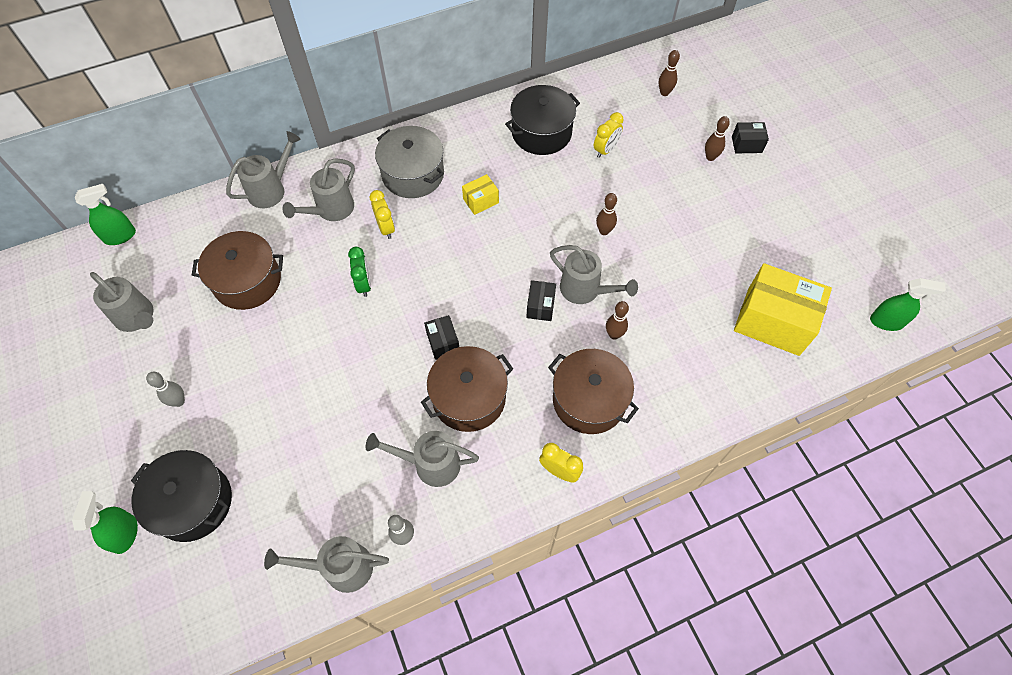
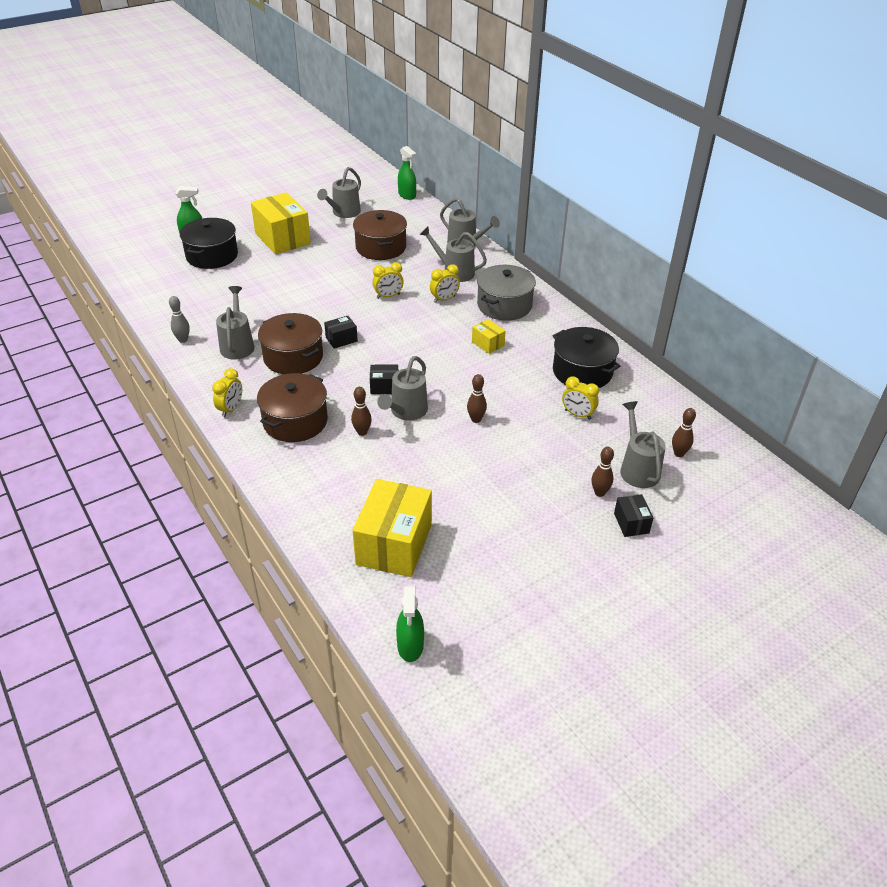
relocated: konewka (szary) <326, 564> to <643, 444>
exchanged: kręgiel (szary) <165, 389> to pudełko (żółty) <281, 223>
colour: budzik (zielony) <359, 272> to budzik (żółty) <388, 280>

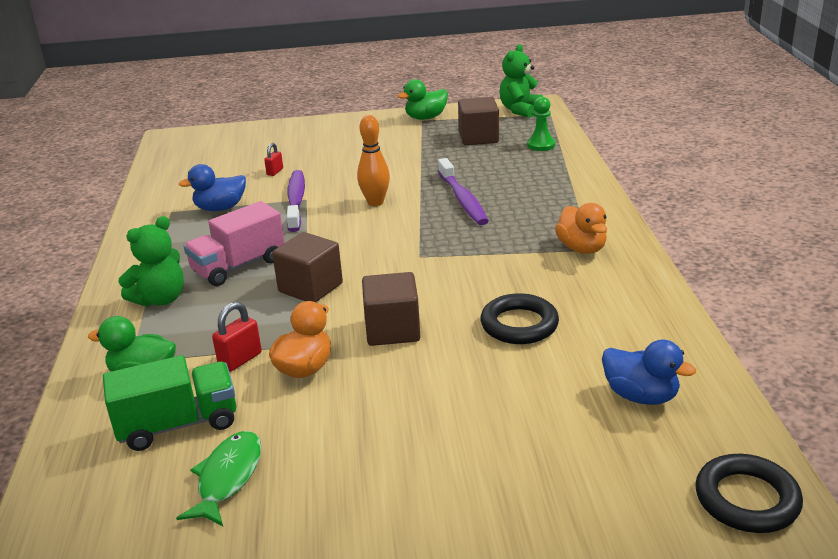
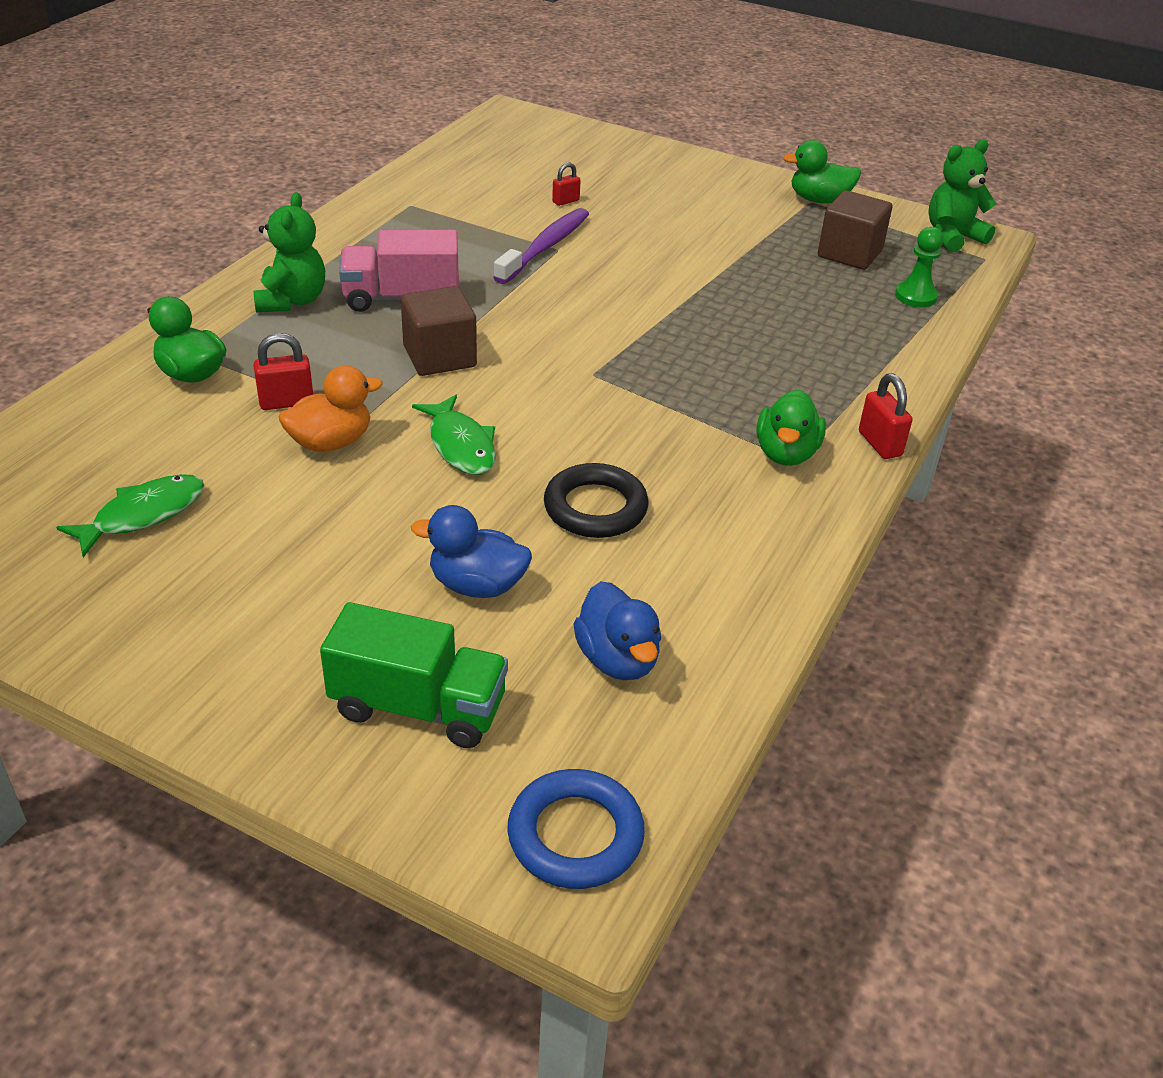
missing: kręgiel (pomarańczowy) <373, 160>; szczoteczka do zębów (fioletowy) <463, 191>
appeared: kłódka (czerwony) <885, 416>
relocated: ciężarówka (zielony) <169, 403> to <414, 675>; kaczka (niebieski) <212, 187> to <471, 551>
exchanged: sześcian (brązowy) <391, 309> to ryba (zielony) <454, 435>
colour: kaczka (pomarańczowy) <581, 228> to kaczka (zielony) <791, 427>; pierścień (czarny) <749, 493> to pierścień (niebieski) <576, 829>
spun: miś (zielony) <151, 261> = <289, 252> 75 degrees counterclockwise

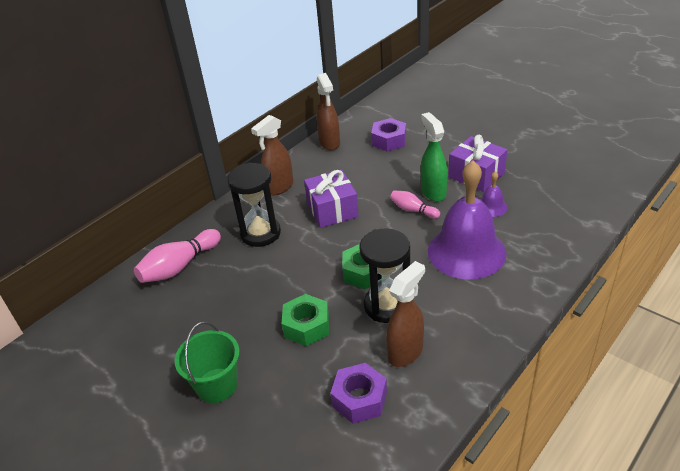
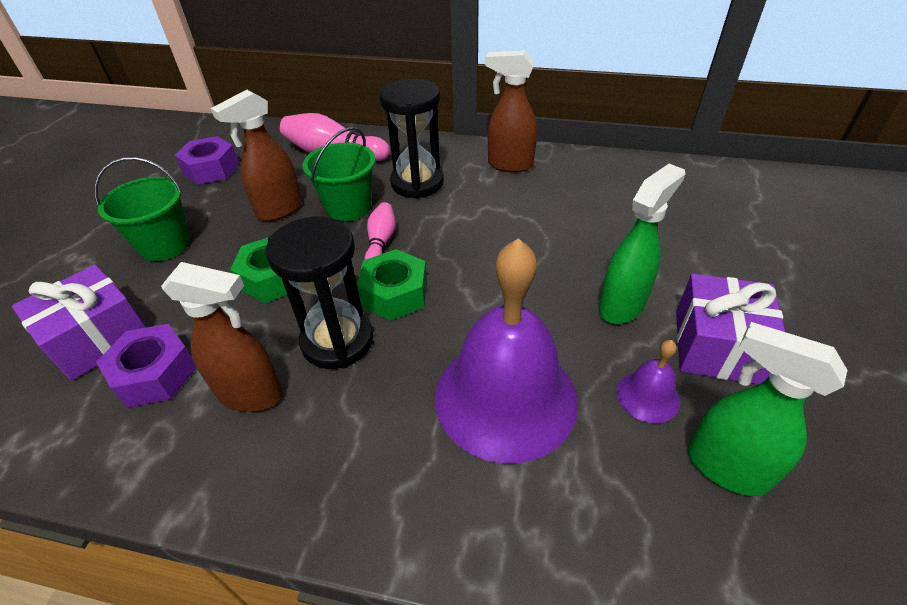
appeared: wiadro (zielony) <339, 174>; spryskiwacz (zielony) <768, 409>
relocated: prezent (fioletowy) <331, 199> to <79, 322>; spryskiwacz (brązowy) <328, 112> to <256, 155>; nakrętka (fioletowy) <388, 135> to <206, 160>; kręgiel (różowy) <415, 205> to <380, 231>

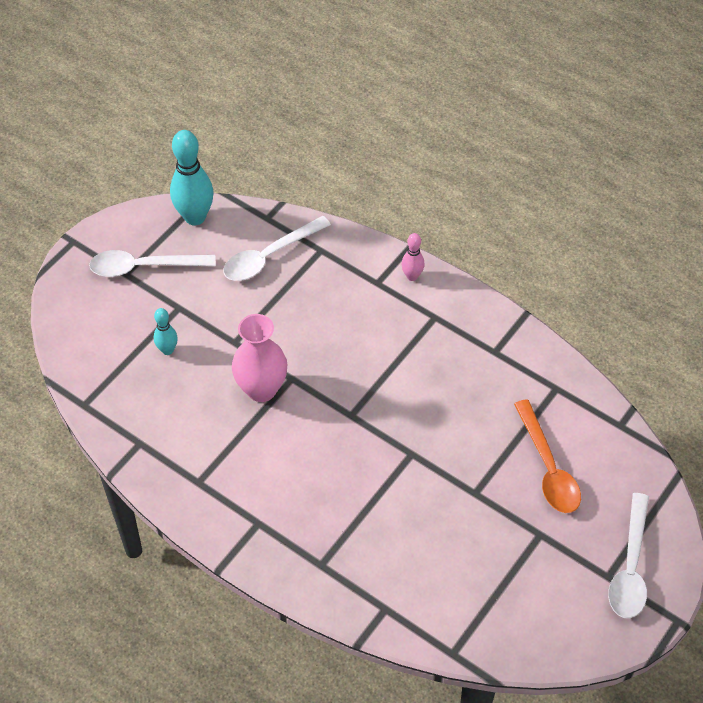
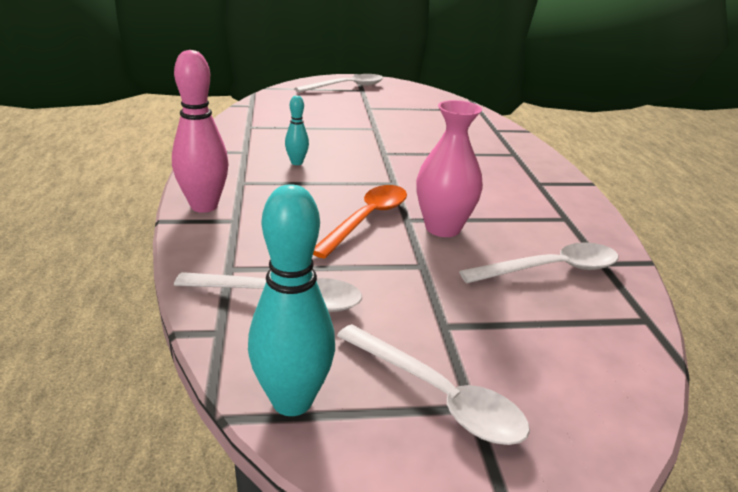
appeared: łyżka (biały) <539, 262>
relocated: kręgiel (turkusowy) <166, 331> to <297, 130>; łyżka (pomarańczowy) <547, 456> to <360, 222>
size: kręgiel (różowy) <413, 257> = <200, 131> x1.91

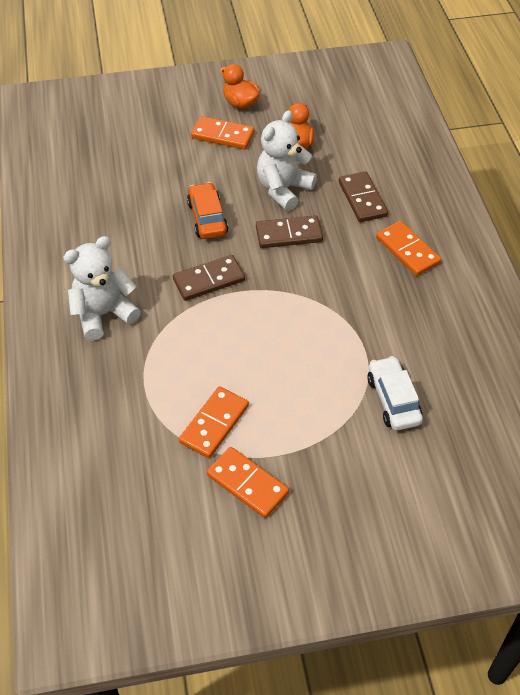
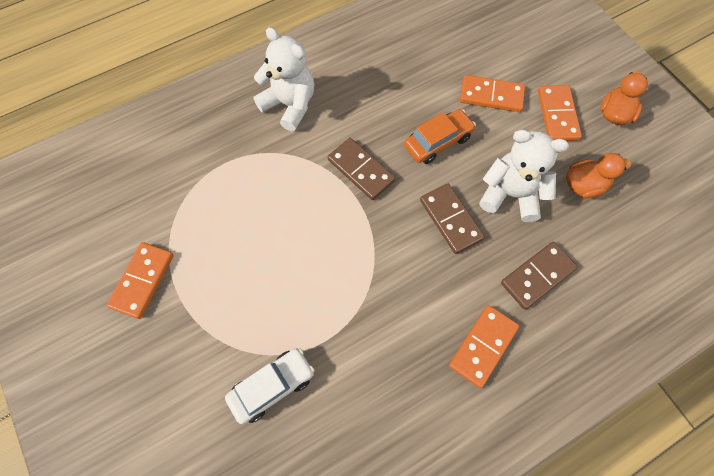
relocated: kostka domina (pomarańczowy) <214, 422> to <492, 93>

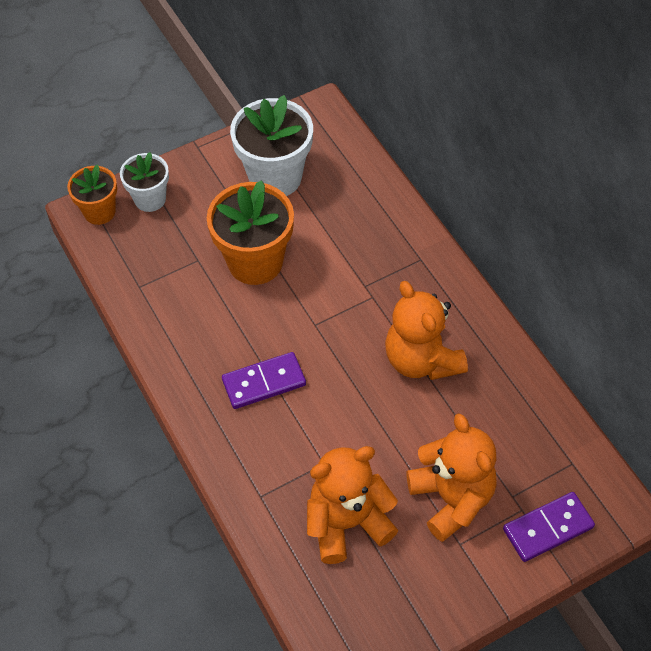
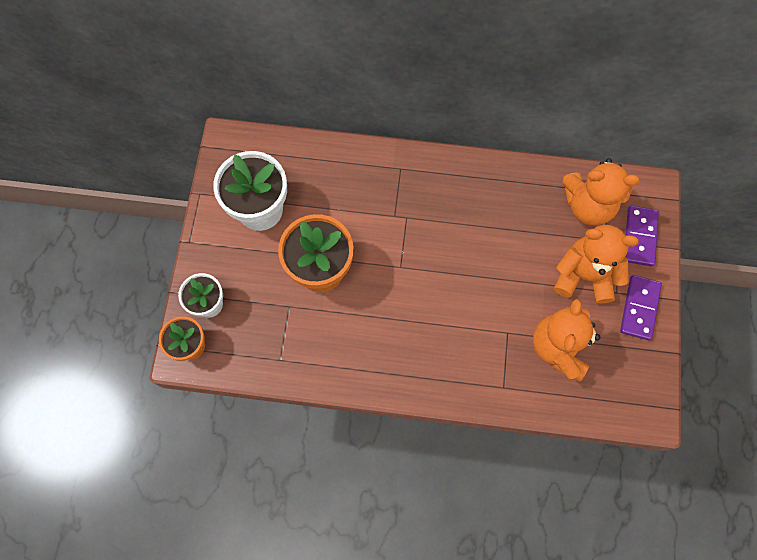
relocated: kostka domina (fioletowy) <264, 380> to <641, 307>; miś (pomarańczowy) <426, 330> to <601, 191>

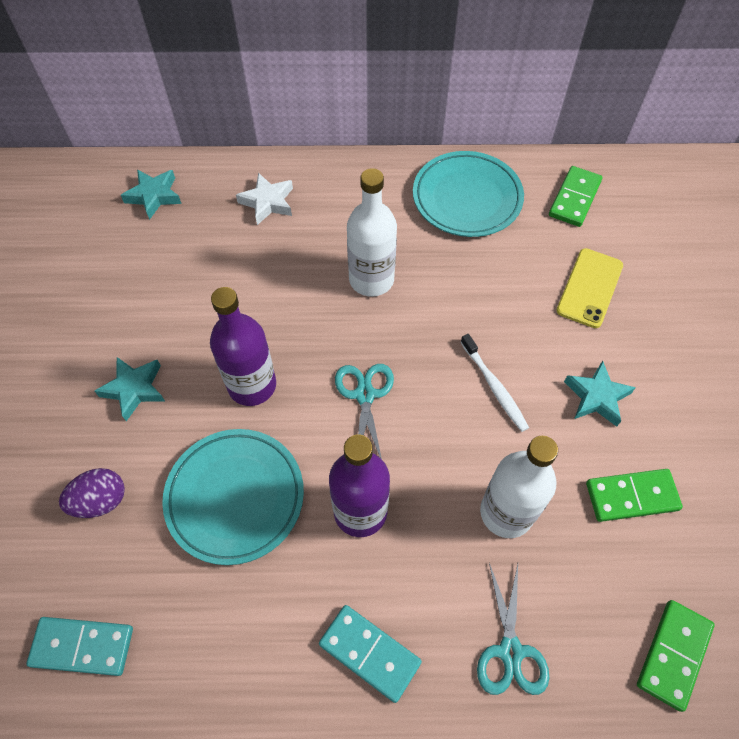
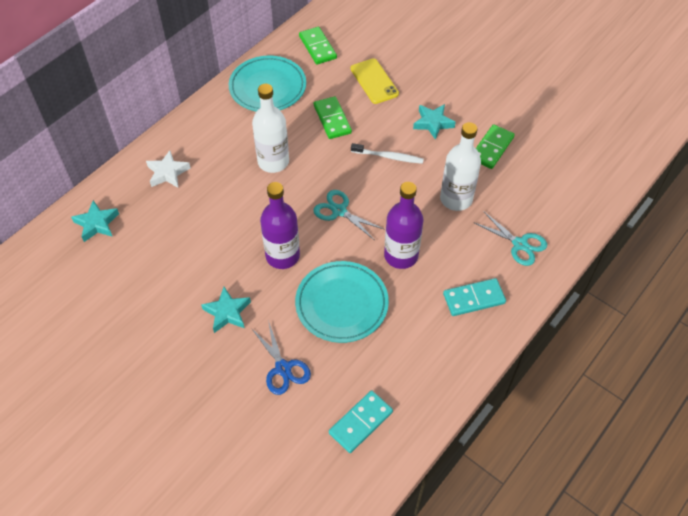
relocated: kostka domina (zielony) <676, 656> to <333, 117>
exchanged: jajko (fioletowy) <92, 493> to nożyczki (niebieski) <281, 357>

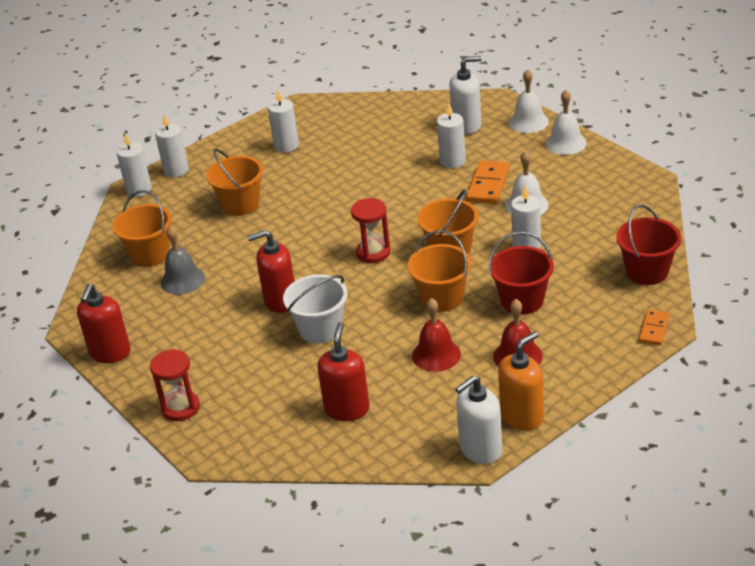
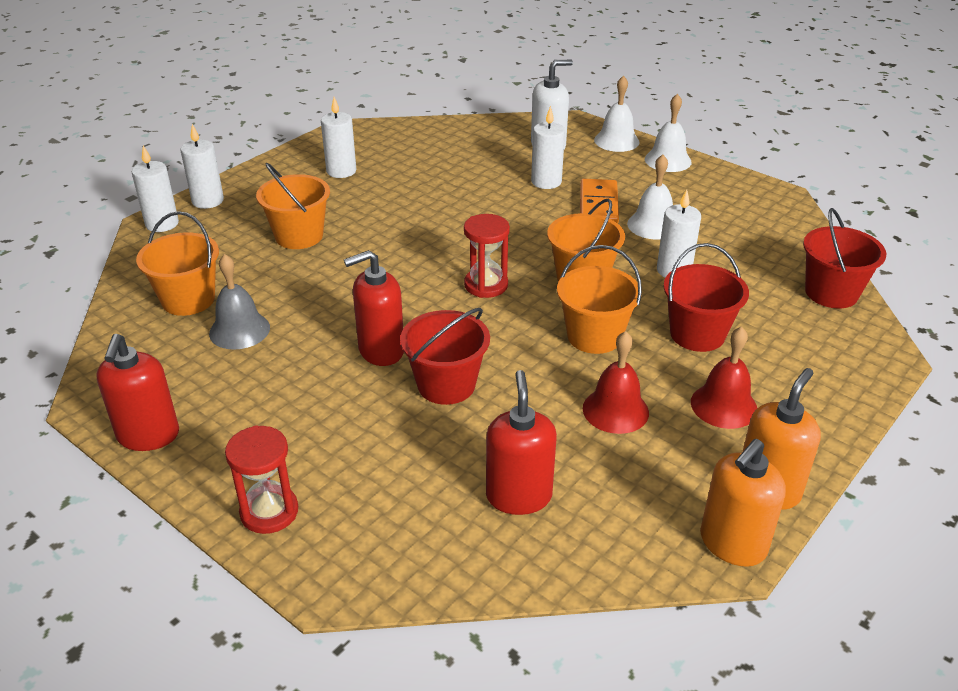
missing: kostka domina (pomarańczowy) <654, 327>
colour: wiadro (biały) <315, 309> to wiadro (czerwony) <445, 356>; dozownik mydła (biały) <478, 419> to dozownik mydła (pomarańczowy) <743, 503>

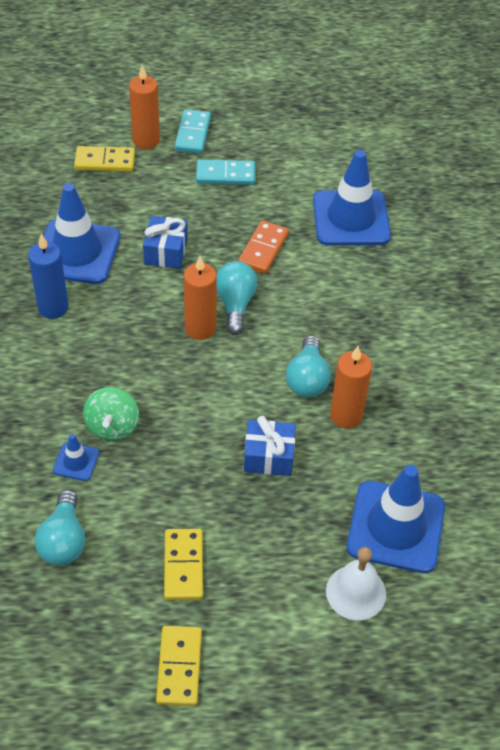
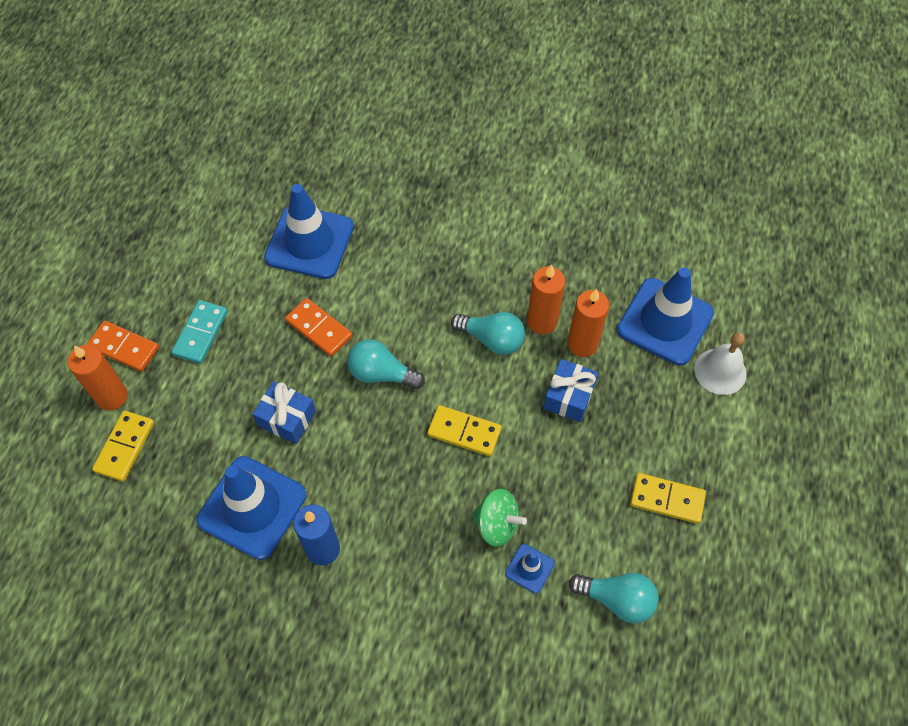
relocated: kostka domina (żółty) <179, 666> to <464, 430>; świeca (pomarańczowy) <200, 298> to <588, 323>
colour: kostka domina (turkusowy) <192, 131> to kostka domina (pomarańczowy) <123, 346>

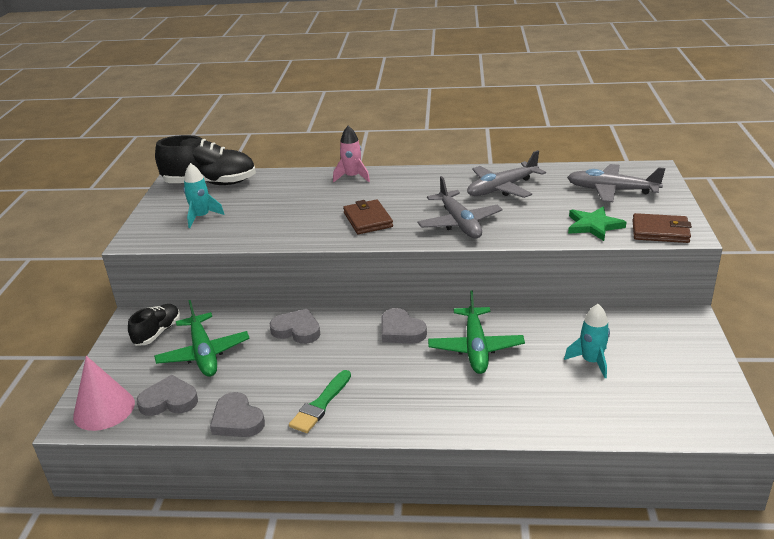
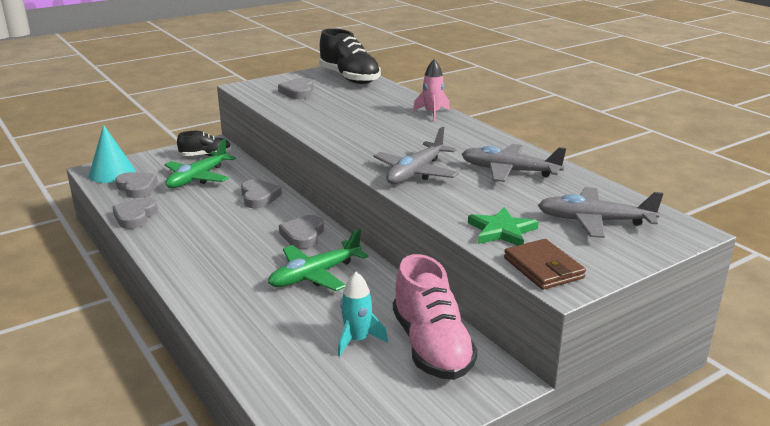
missing: pędzel (zielony) <320, 401>; portfel (brązowy) <368, 216>
appeared: but (różowy) <435, 317>
exchanged: rakieta (turkusowy) <204, 195> to serce (szary) <296, 88>
colour: stożek (różowy) <104, 393> to stożek (turkusowy) <112, 154>
spun: samolot (szary) <616, 183> = <600, 212> 60 degrees counterclockwise

